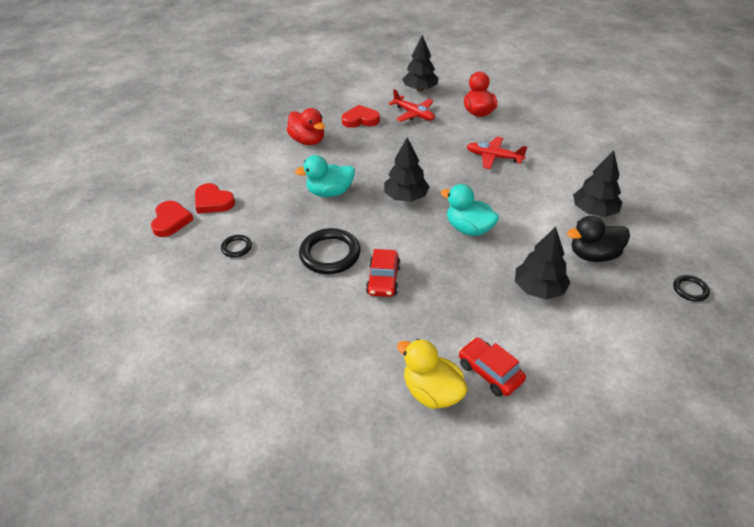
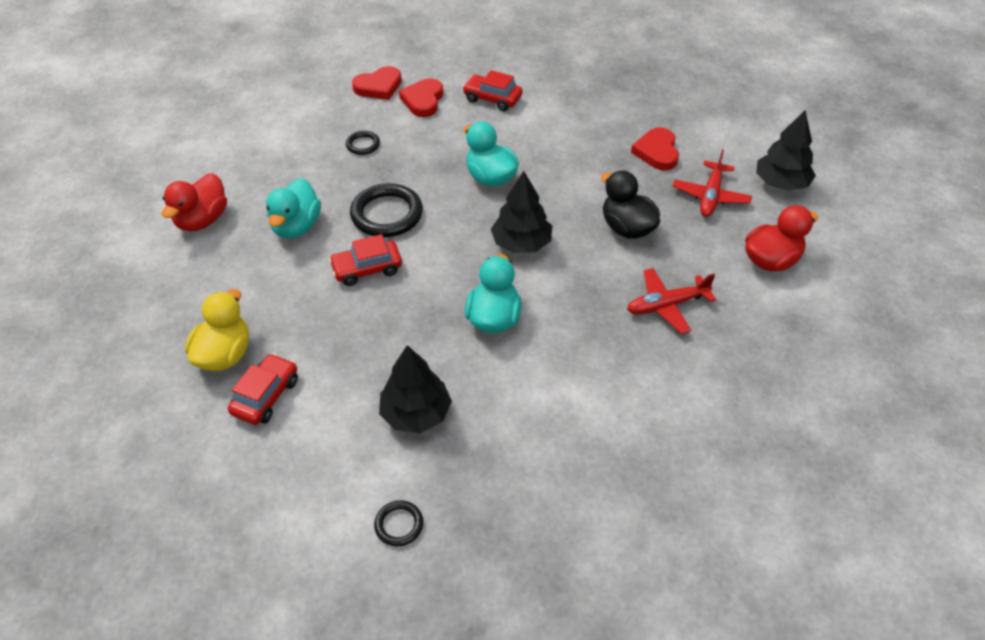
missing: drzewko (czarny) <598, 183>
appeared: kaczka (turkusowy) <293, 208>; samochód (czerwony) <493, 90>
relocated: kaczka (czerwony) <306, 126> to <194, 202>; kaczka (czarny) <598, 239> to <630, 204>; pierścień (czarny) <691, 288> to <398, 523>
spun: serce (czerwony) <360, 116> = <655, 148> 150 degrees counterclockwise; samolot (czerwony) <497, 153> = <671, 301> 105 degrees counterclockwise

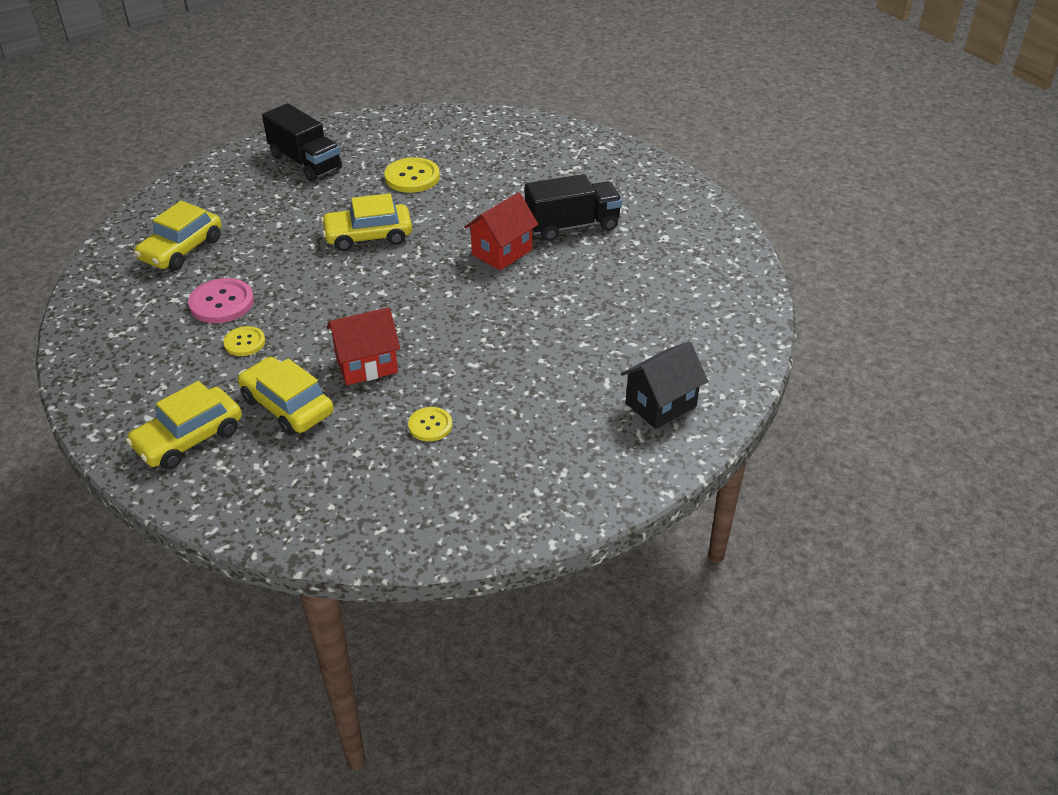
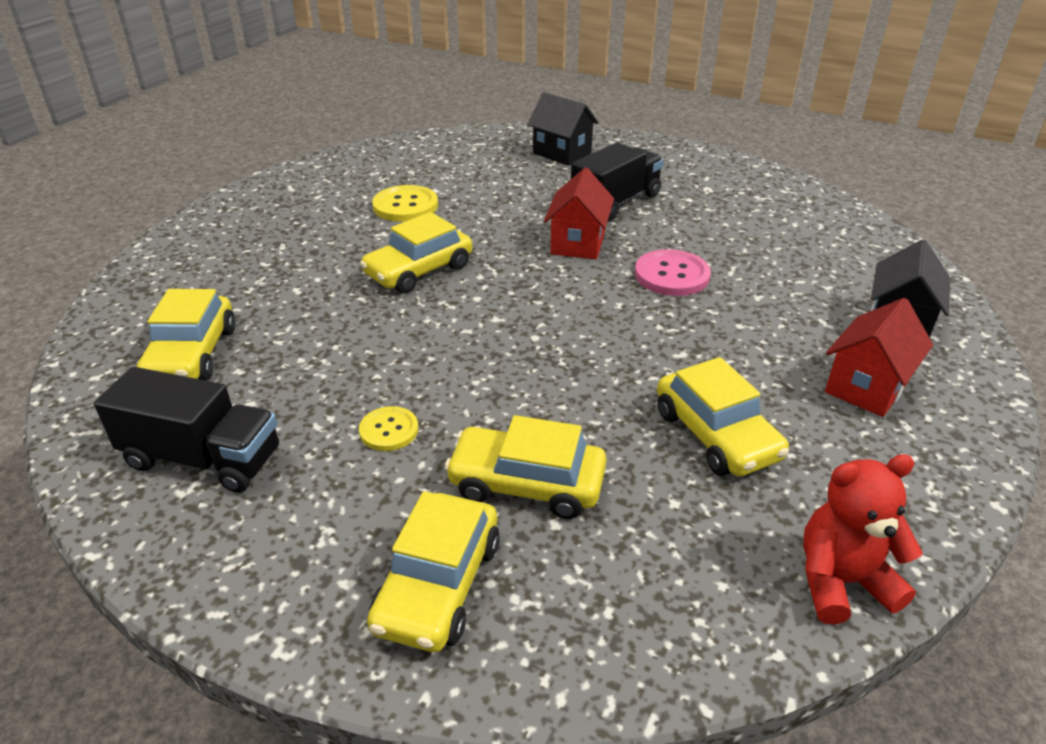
appeared: domek (czarny) <563, 129>; miś (czerwony) <862, 539>
relocated: guzik (różowy) <221, 300> to <673, 272>; ciężarówka (czarny) <302, 142> to <186, 430>; domek (czerwony) <363, 346> to <879, 357>
exchanged: guzik (żółty) <430, 424> to samochód (żółty) <723, 417>

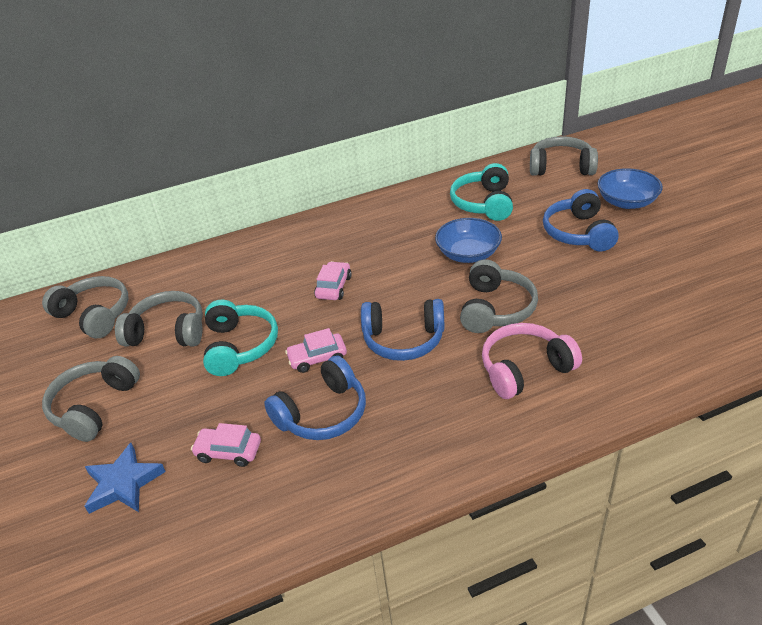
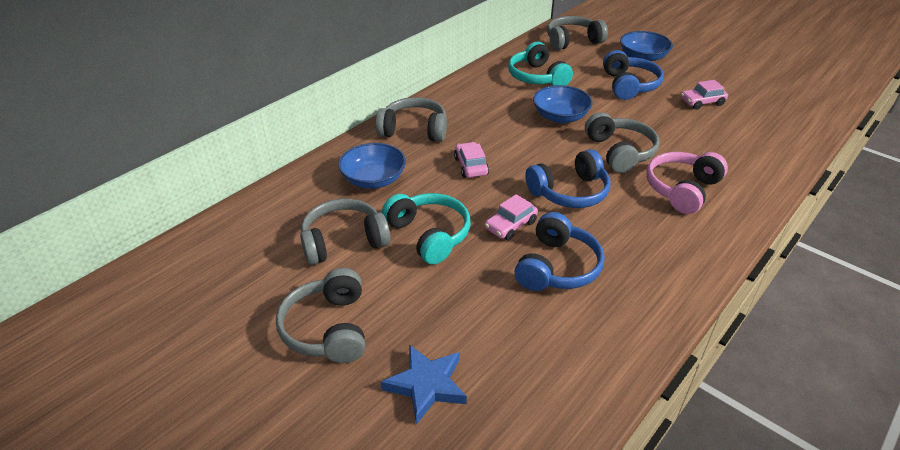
appeared: miska (niebieski) <372, 166>
relocated: słuchawki (szary) <85, 307> to <411, 119>; samochód (różowy) <226, 445> to <704, 95>
spun: słuchawki (niebieski) <581, 220> = <633, 75> 150 degrees counterclockwise

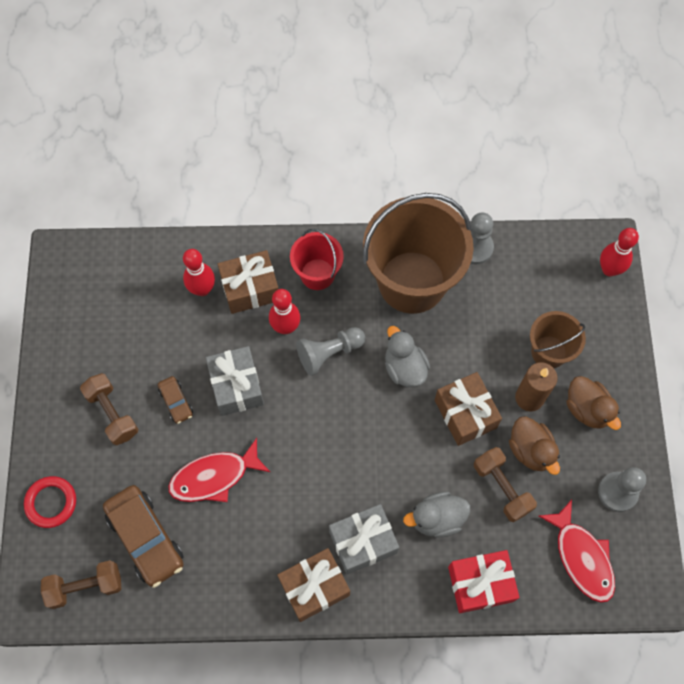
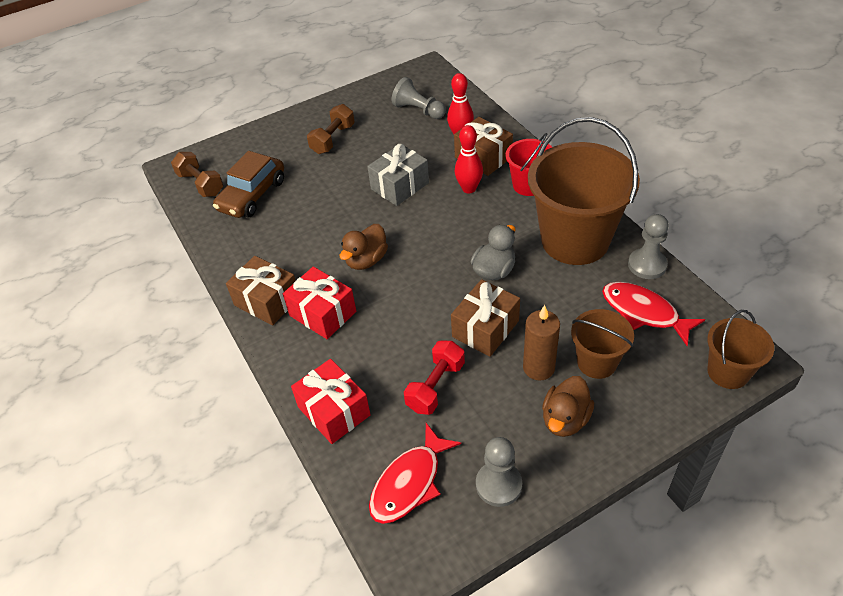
missing: pierścień (czerwony) <50, 502>; samochód (brązowy) <175, 400>; kaczka (szary) <436, 515>
relocated: ryba (czerwony) <219, 470> to <653, 314>; pionek (szary) <330, 351> to <419, 98>; kaczka (brązowy) <534, 445> to <364, 247>
exchanged: kręgiel (czerwony) <619, 252> to wiadro (brązowy) <740, 349>
colour: prezent (szary) <364, 539> to prezent (czerwony) <319, 303>; hantel (brązowy) <505, 484> to hantel (czerwony) <434, 378>

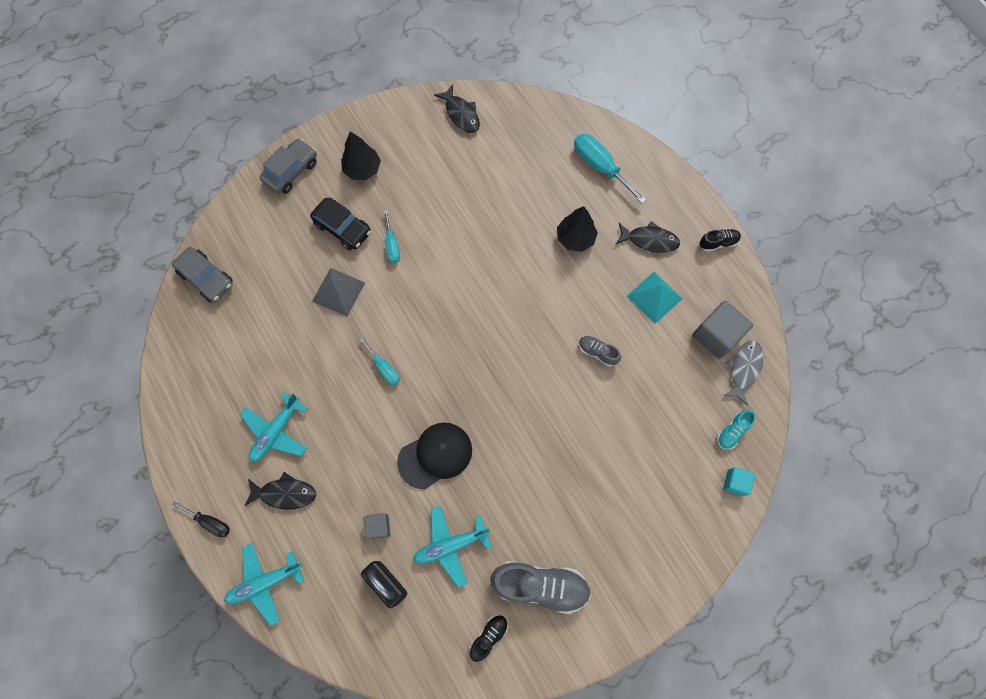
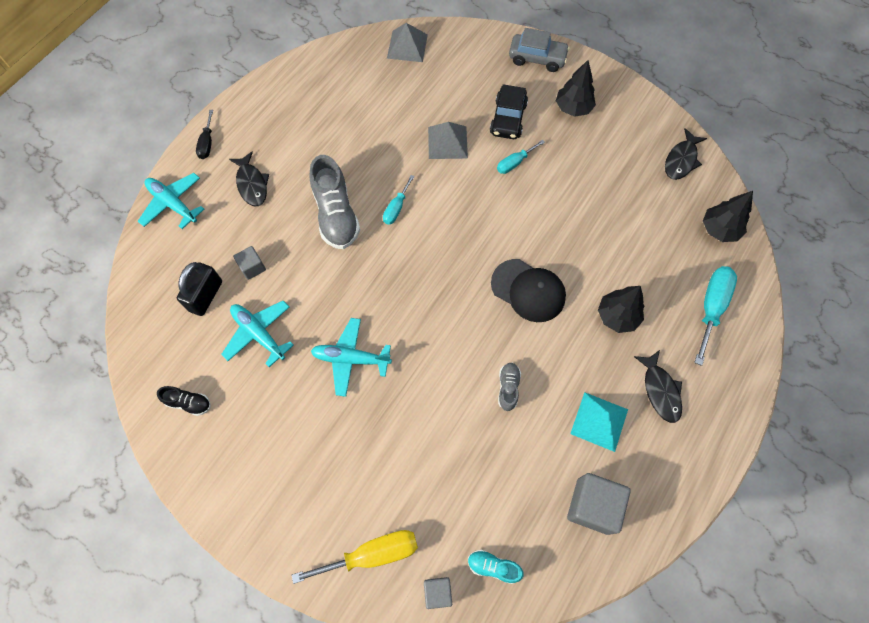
missing: but (czarny) <720, 240>; ryba (szary) <743, 373>
appeared: śrubokręt (żółty) <355, 557>; drzewko (czarny) <728, 216>
relocated: samolot (turkusowy) <274, 427> to <351, 357>; czapka (czarny) <434, 456> to <528, 290>; but (szary) <540, 587> to <334, 202>
exchanged: samochód (szary) <202, 274> to piramida (szary) <407, 42>
colour: sześcian (turkusowy) <739, 481> to sześcian (szary) <438, 593>

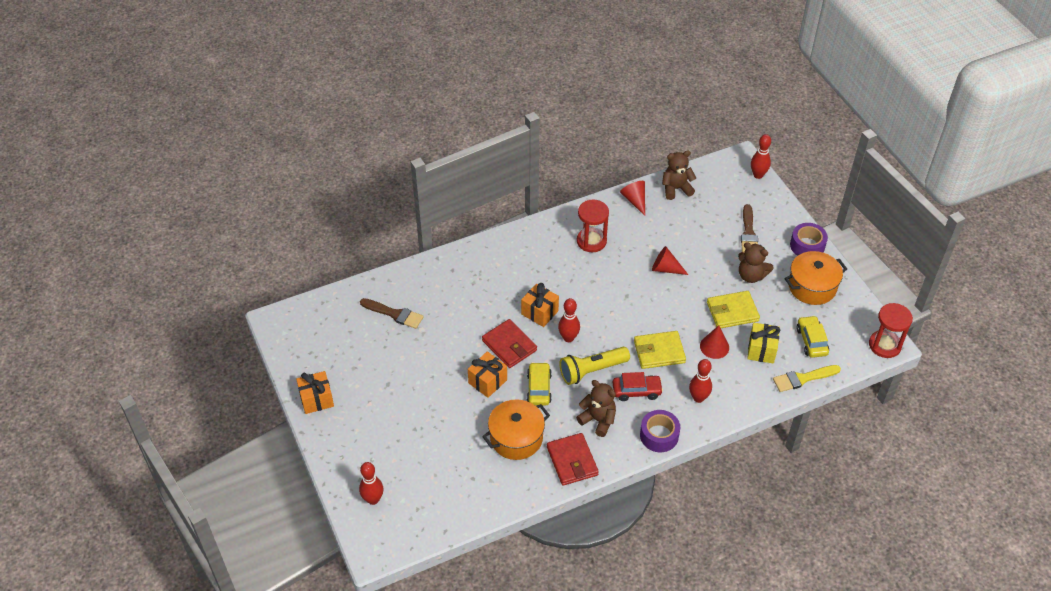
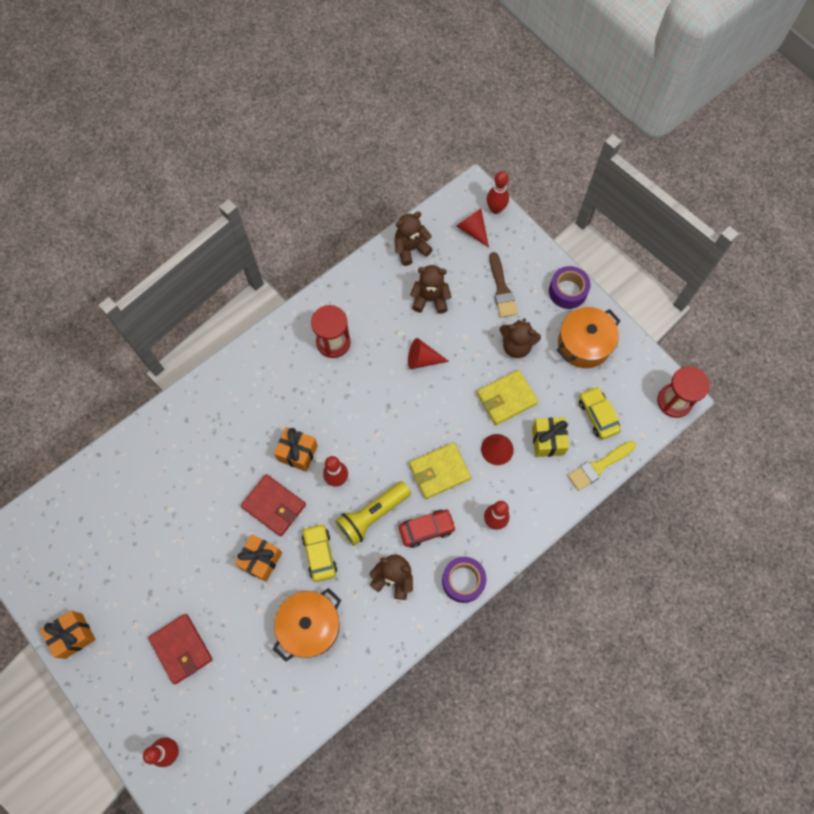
missing: pędzel (brązowy) <392, 313>
appeared: miś (brązowy) <430, 289>
relocated: portfel (czerwony) <573, 459> to <180, 649>; stożek (czerwony) <632, 198> to <473, 228>

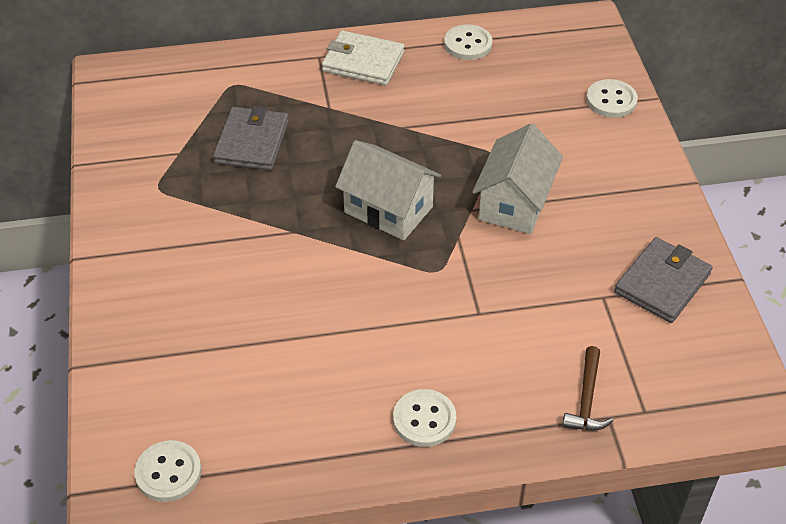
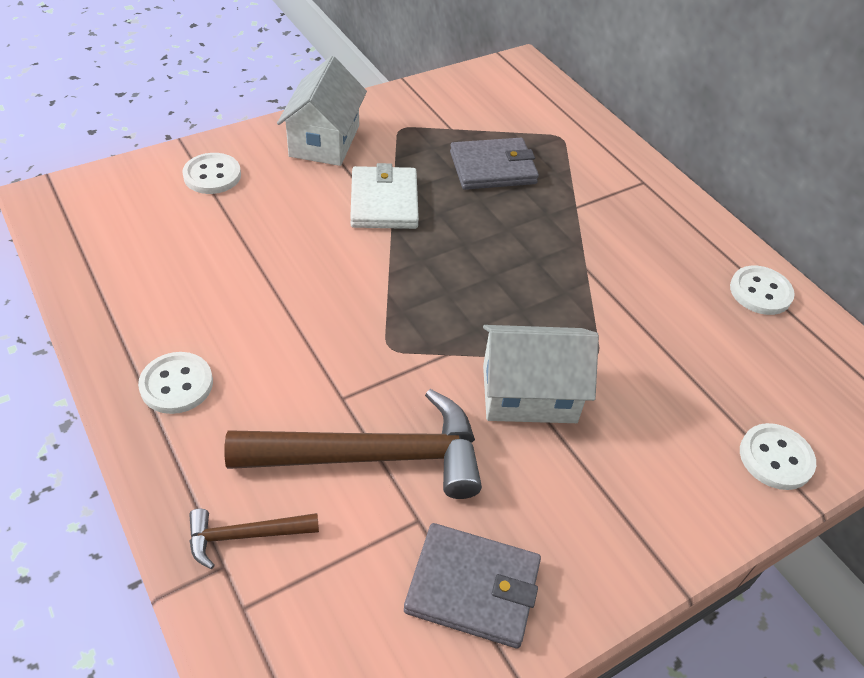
appeared: młotek (brązowy) <353, 444>
relocated: guzik (biały) <168, 471> to <211, 173>; portfel (biały) <363, 58> to <384, 196>; domek (biały) <388, 190> to <322, 111>

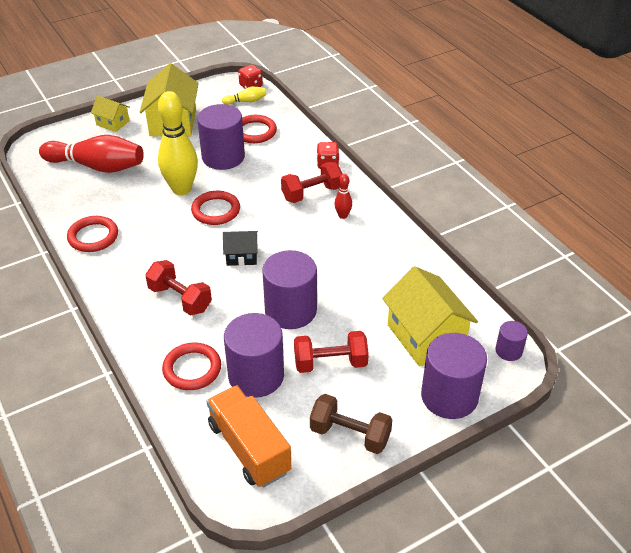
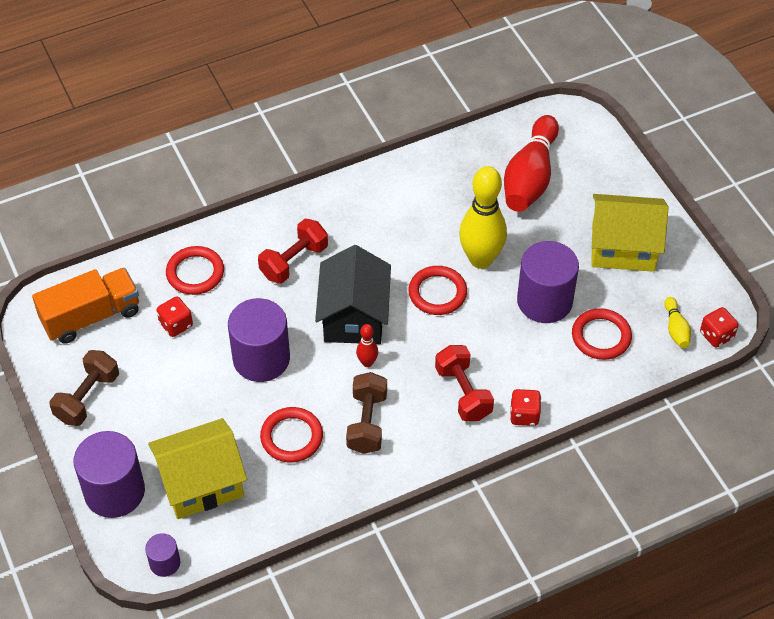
missing: domek (żółty) <110, 114>; hantel (czerwony) <331, 352>
appeared: hantel (brązowy) <366, 413>
relocated: pierścień (czerwony) <92, 234> to <291, 435>; kręgiel (czerwony) <343, 196> to <367, 345>
exchanged: walec (fioletowy) <254, 355> to kostka do gry (czerwony) <174, 317>
size: domek (czarny) <240, 248> = <353, 294> x1.89

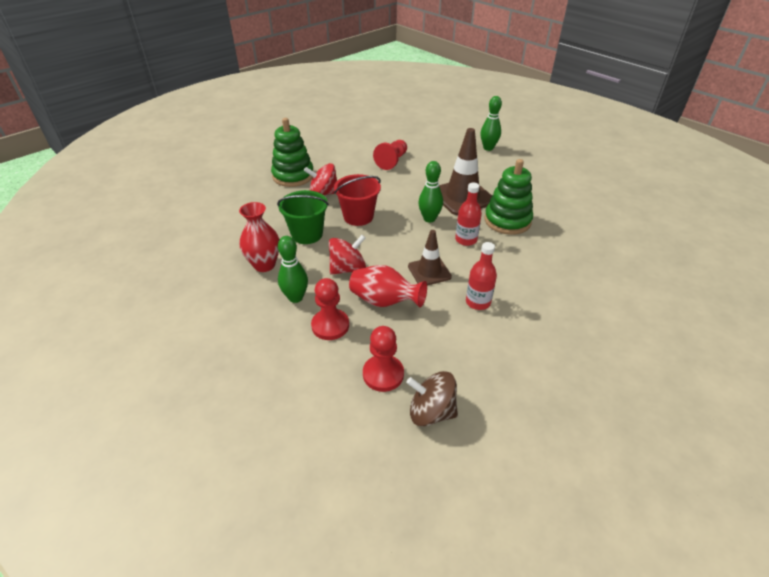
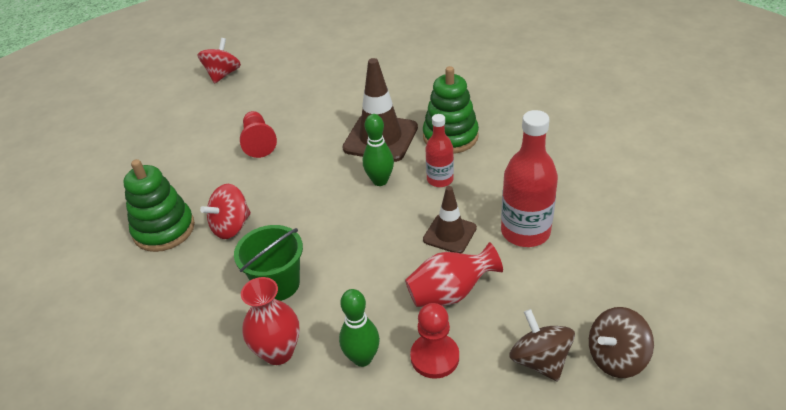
missing: wiadro (czerwony) <357, 200>; kręgiel (zielony) <491, 123>
relocated: bączek (czerwony) <347, 255> to <219, 60>
exchanged: pionek (czerwony) <383, 359> to bączek (brązowy) <542, 345>
size: butelka (czerwony) <481, 276> = <529, 178> x1.68

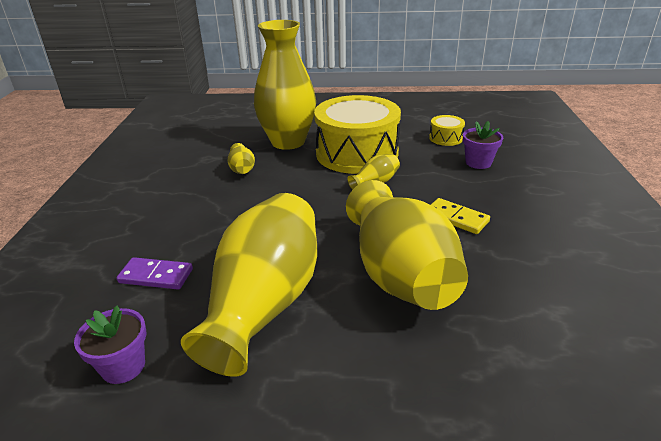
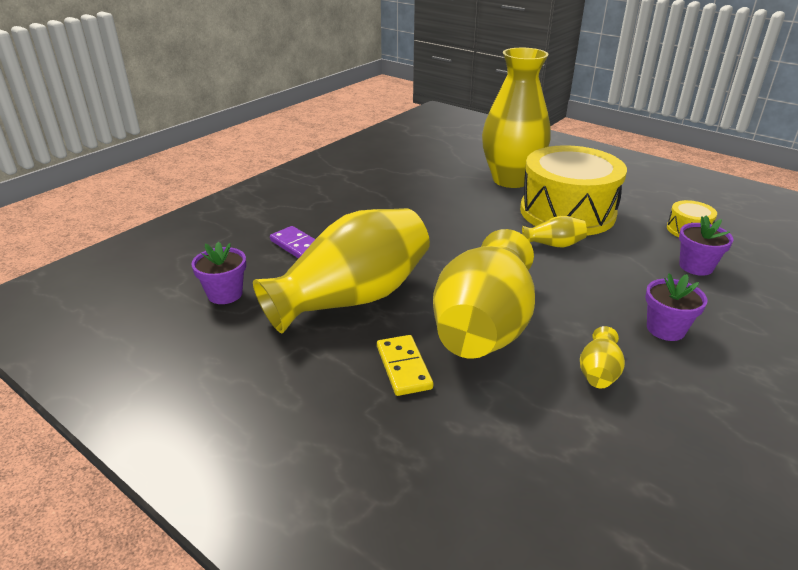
appeared: doniczka (fioletowy) <676, 307>
relocated: wazon (żółty) <241, 158> to <602, 357>; kostka domina (żółty) <460, 216> to <405, 365>

